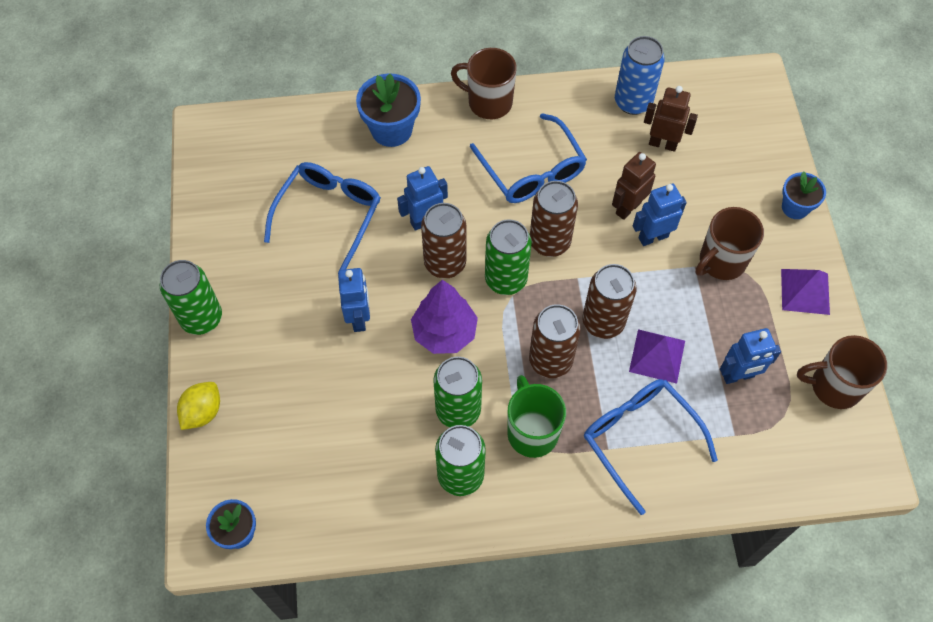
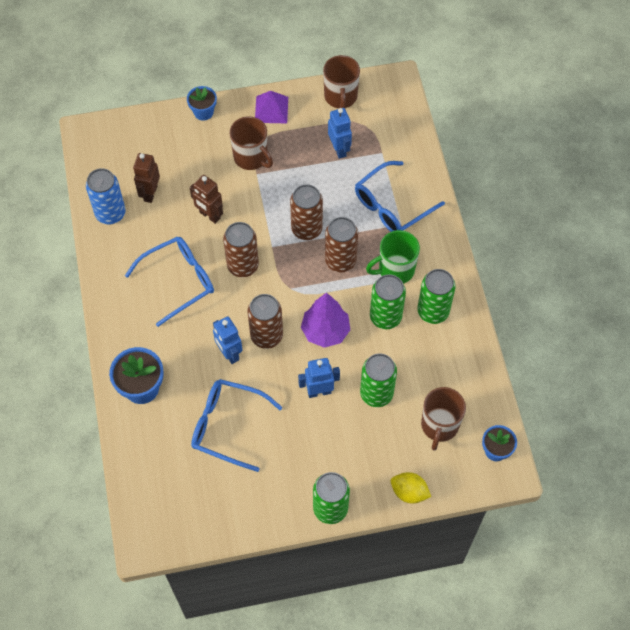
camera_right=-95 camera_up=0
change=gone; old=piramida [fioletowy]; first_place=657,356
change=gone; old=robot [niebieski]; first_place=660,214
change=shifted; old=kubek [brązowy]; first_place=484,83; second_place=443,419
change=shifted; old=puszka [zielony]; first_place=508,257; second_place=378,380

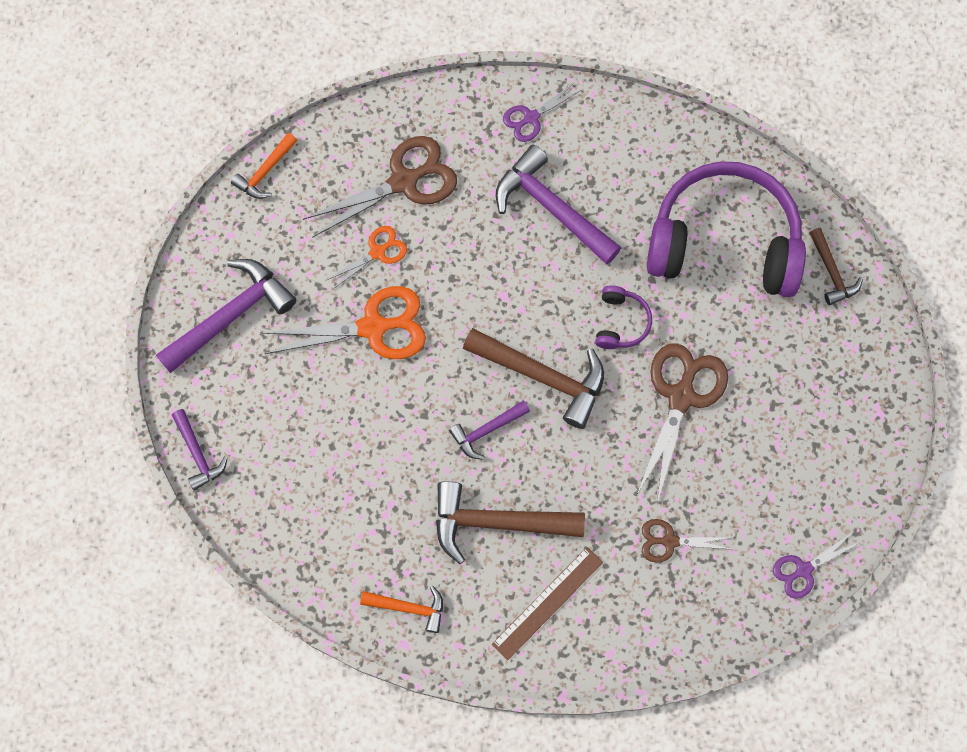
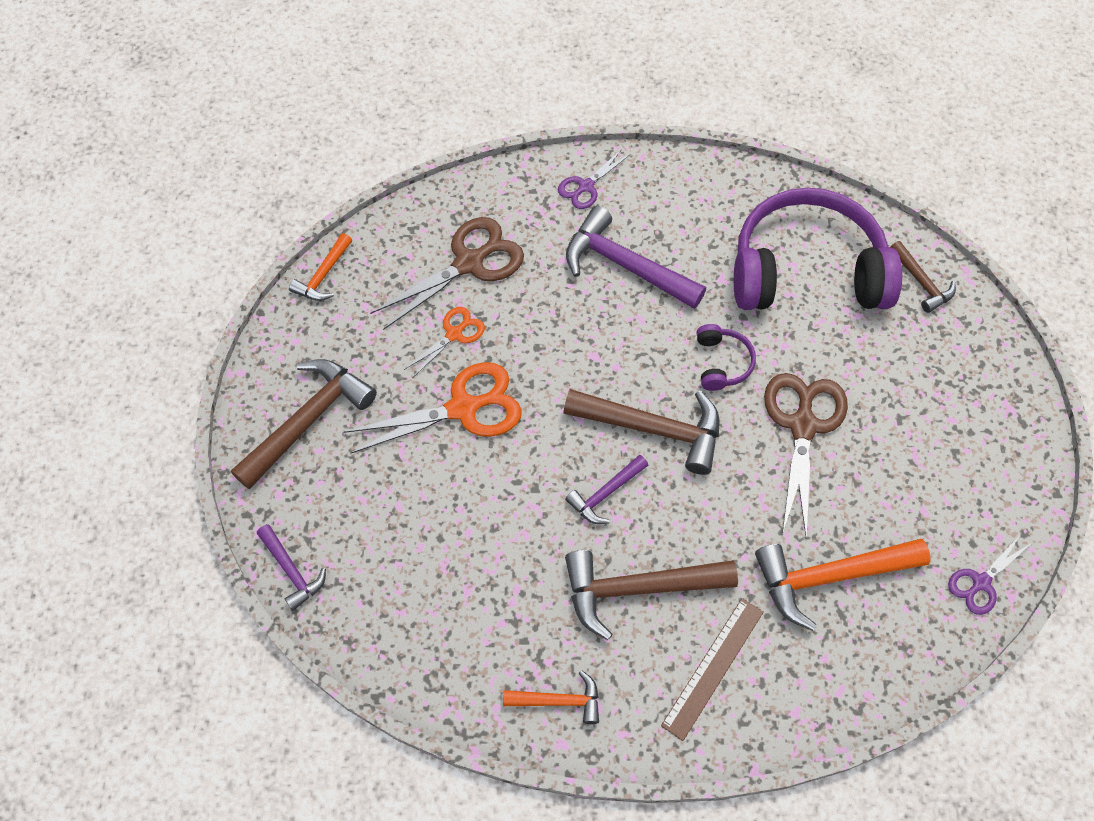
camera_right=-10 camera_up=-10
change=swapped; old=nożyczki [brązowy]; new=młotek [pomarańczowy]; first_place=688,541; second_place=843,585
change=repainted; old=młotek [fioletowy]; new=młotek [brązowy]; first_place=226,316; second_place=304,424

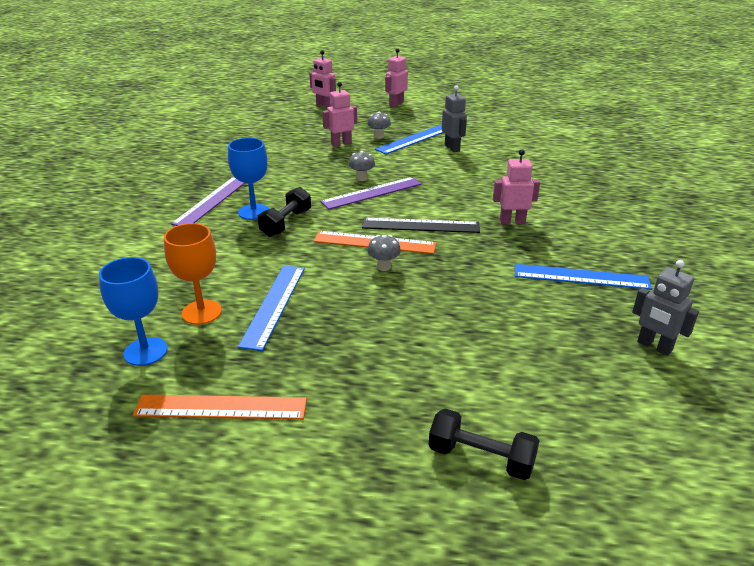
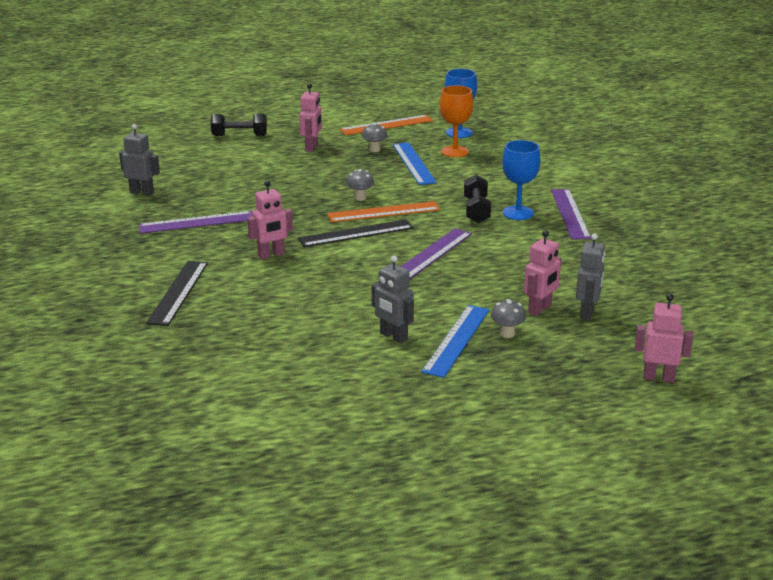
camera_right=155 camera_up=-5
change=new; new=linijka [czarny]; second_place=177,293
change=new; new=robot [szary]; second_place=590,277
change=shifted; old=grzyb [szary]; first_place=361,166; second_place=375,137
change=shifted; old=robot [różowy]; first_place=396,77; second_place=310,117
change=repainted; old=linijka [niebieski]; new=linijka [fioletowy]; first_place=583,277; second_place=195,222

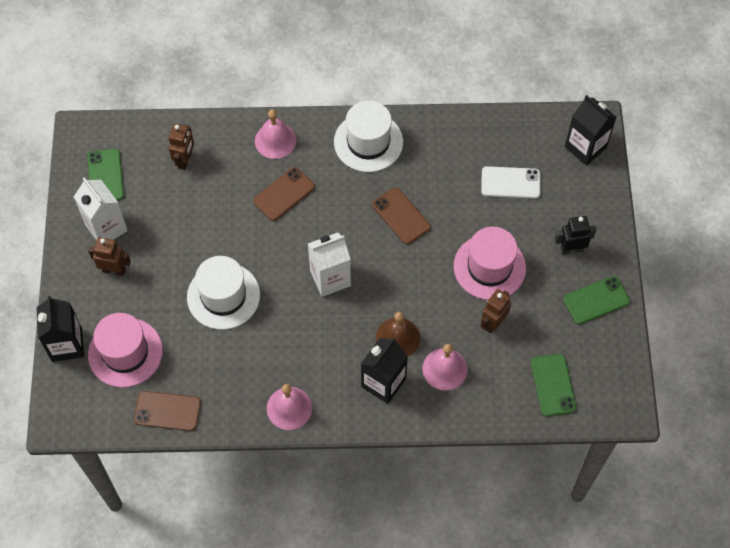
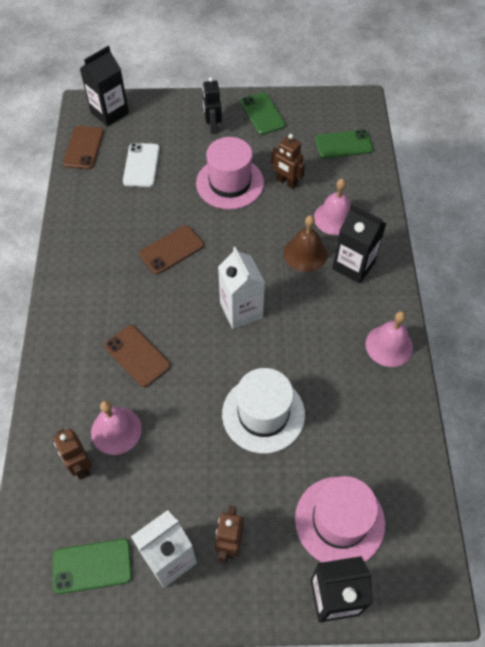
camera_right=-90 camera_up=-5
change=gone; old=kapelusz [biały]; first_place=368,136
change=shifted; old=telefon [brązowy]; first_place=167,411; second_place=83,147
change=shifted; old=dzwonek [różowy]; first_place=276,134; second_place=116,428
change=rotated; old=robot [brązowy]; first_place=181,146; second_place=72,454; degrees=-135

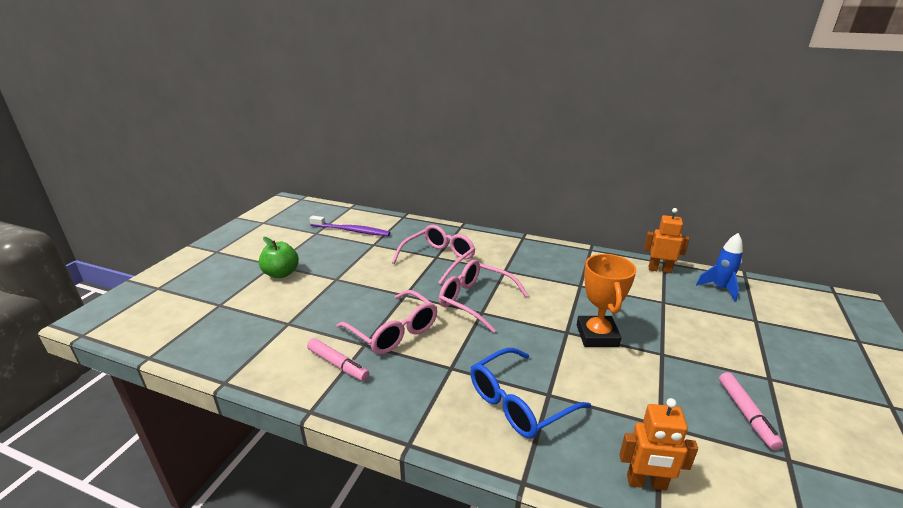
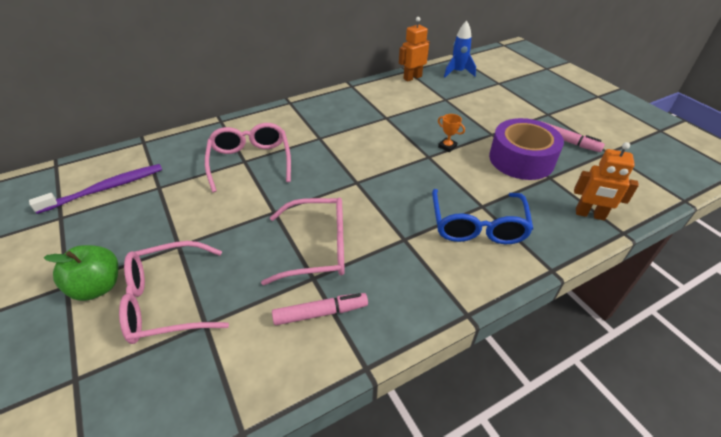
camera_right=-50 camera_up=15
change=new; new=taśma klejąca [fioletowy]; second_place=526,149
change=shifted; old=okulary [różowy]; first_place=483,296; second_place=174,292
change=rotated; old=robot [pomarańczowy]; first_place=658,444; second_place=606,181; degrees=60
change=scaled; old=puchar [pomarańczowy]; first_place=606,300; second_place=451,133; factor=0.45

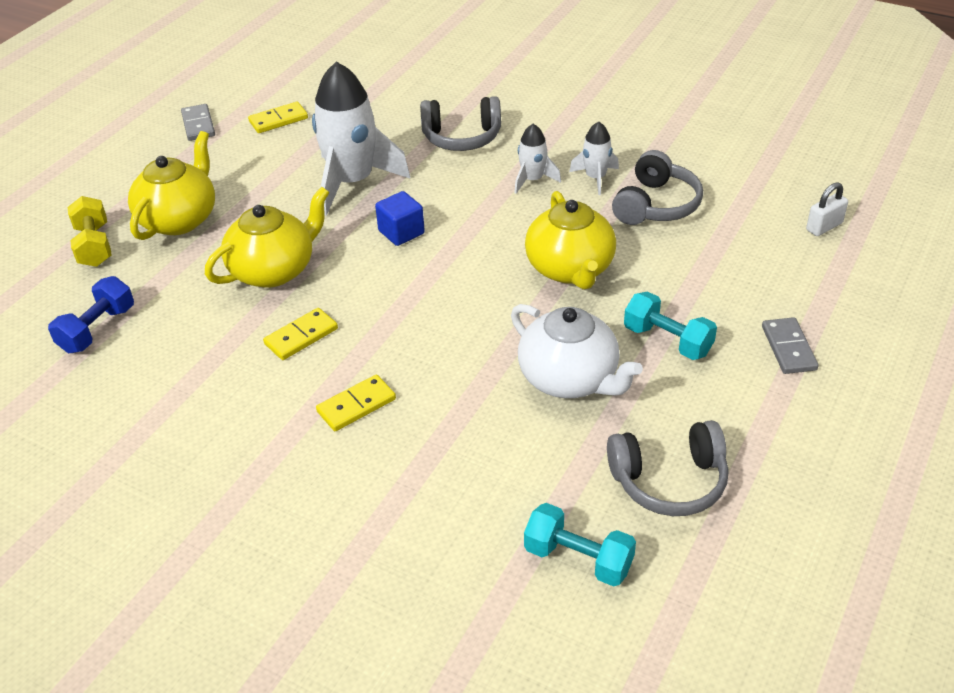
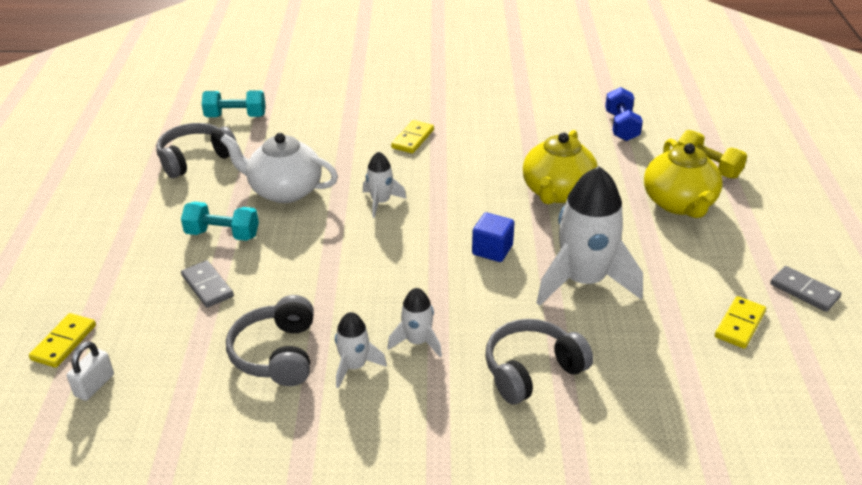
camera_right=150 camera_up=-5
change=gone; old=imbryk [żółty]; first_place=570,240
change=new; new=rakieta [biały]; second_place=384,184
change=shifted; old=kostka domina [żółty]; first_place=300,334; second_place=62,340
change=shifted; old=kostka domina [szary]; first_place=790,345; second_place=207,284

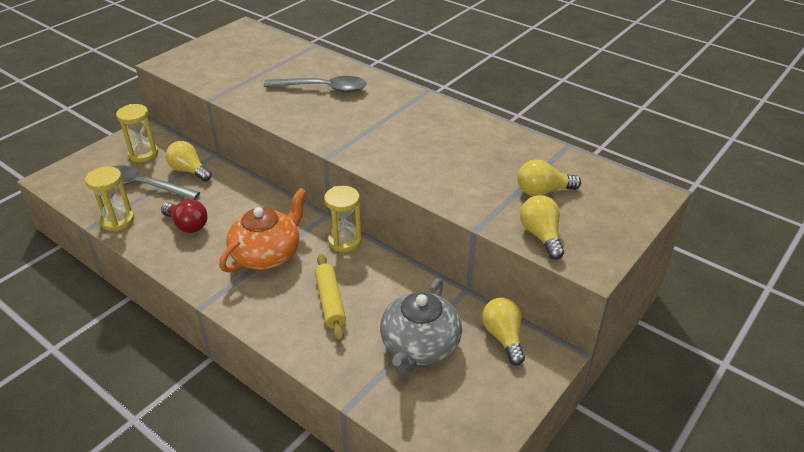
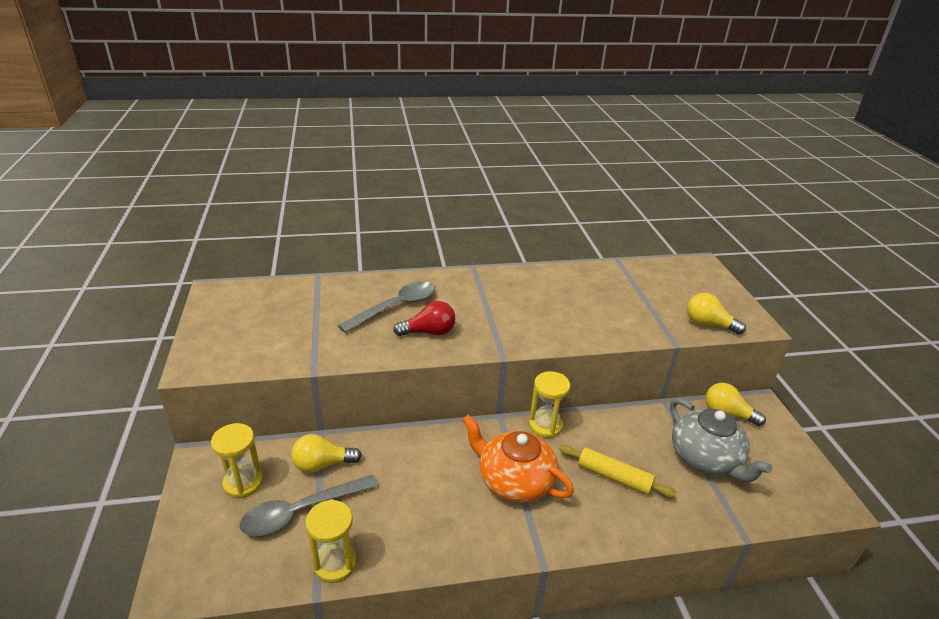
camera_right=-50 camera_up=-5
change=gone; old=żarówka [żółty]; first_place=549,177
change=shifted; old=żarówka [czerwony]; first_place=184,216; second_place=424,318
change=rotated; old=imbryk [pomarańczowy]; first_place=263,230; second_place=518,458; degrees=-45

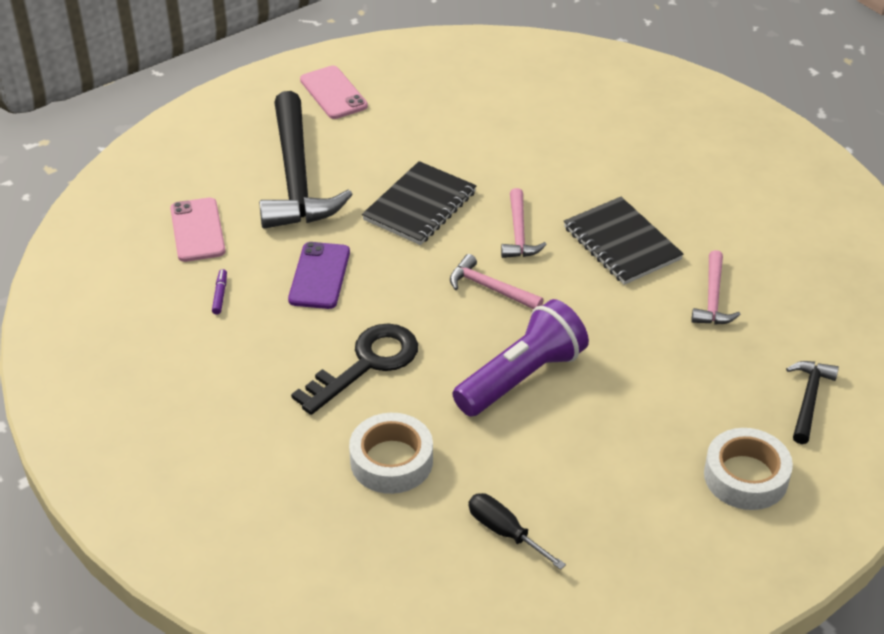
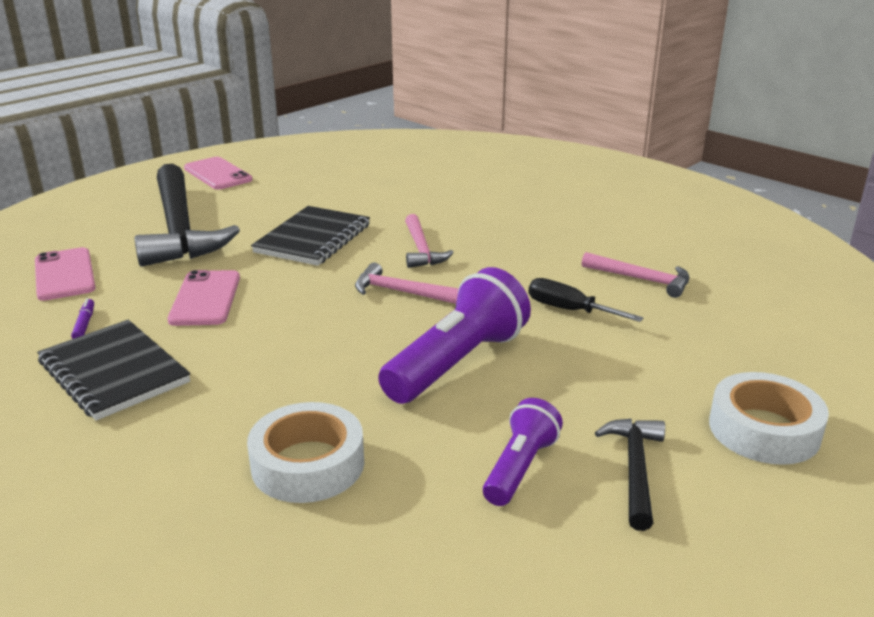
camera_right=-10 camera_up=-15
change=gone; old=klucz [czarny]; first_place=354,369
change=new; new=latarka [fioletowy]; second_place=523,452
change=shifted; old=śrubokręt [czarny]; first_place=517,531; second_place=586,300
change=shifted; old=zeszyt [czarny]; first_place=623,241; second_place=113,370
change=shifted; old=młotek [czarny]; first_place=812,402; second_place=630,475
change=repainted; old=telefon [fioletowy]; new=telefon [różowy]; first_place=319,275; second_place=203,298
change=rotated; old=młotek [różowy]; first_place=716,287; second_place=635,275; degrees=-60

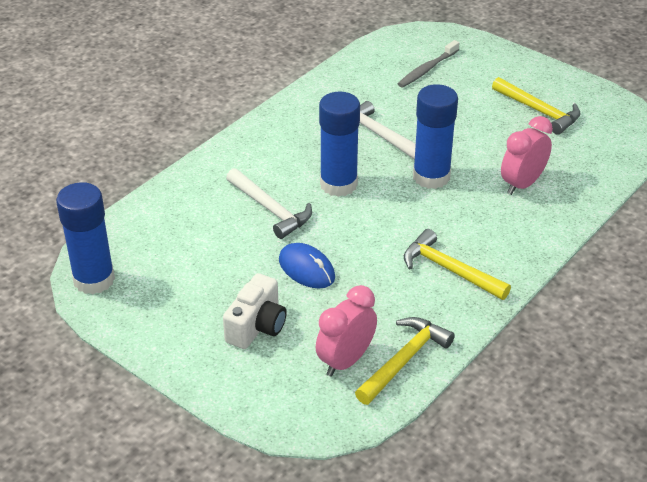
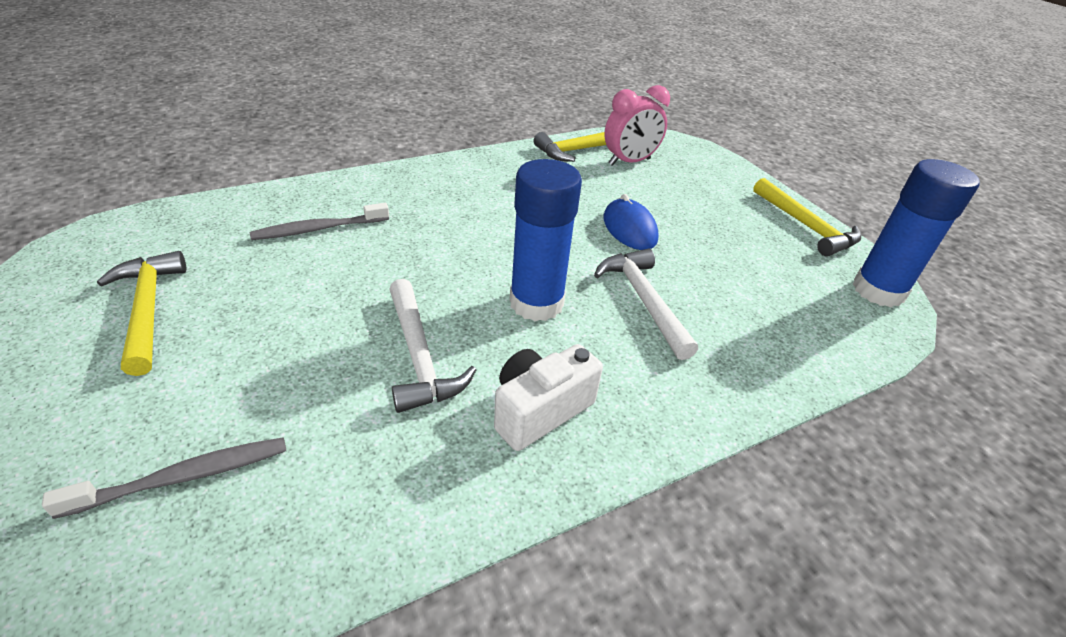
camera_right=-160 camera_up=0
change=gone; old=klej w sztyfcie [niebieski]; first_place=435,136
change=shifted; old=aparat fotograficzny [biały]; first_place=255,311; second_place=548,397
change=shifted; old=młotek [żółty]; first_place=457,264; second_place=807,217
change=swapped; old=budzik [różowy]; new=szczoteczka do zębów [szary]; first_place=527,155; second_place=319,221

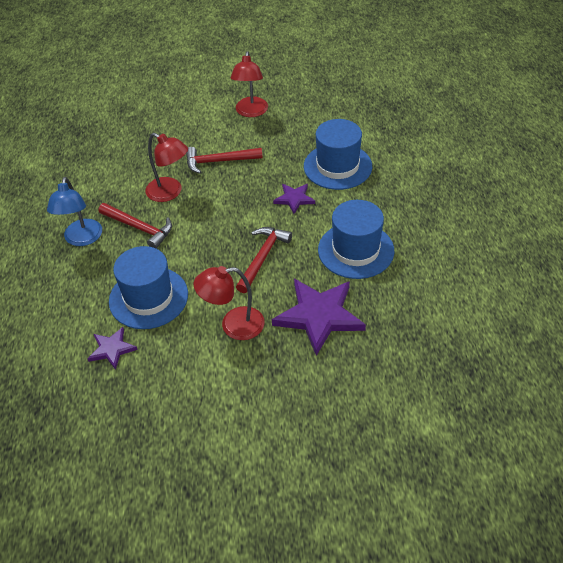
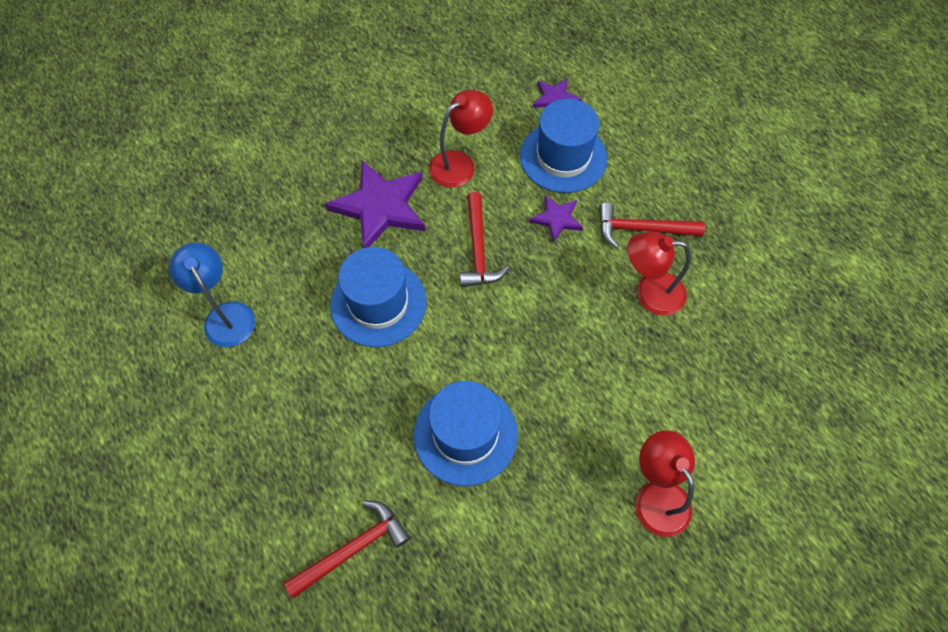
camera_right=150 camera_up=15
change=shifted; old=lampka [niebieski]; first_place=74,211; second_place=212,295
change=shifted; old=młotek [czerwony]; first_place=224,160; second_place=347,549
change=shifted; old=gwiazda [fioletowy]; first_place=294,199; second_place=556,218

